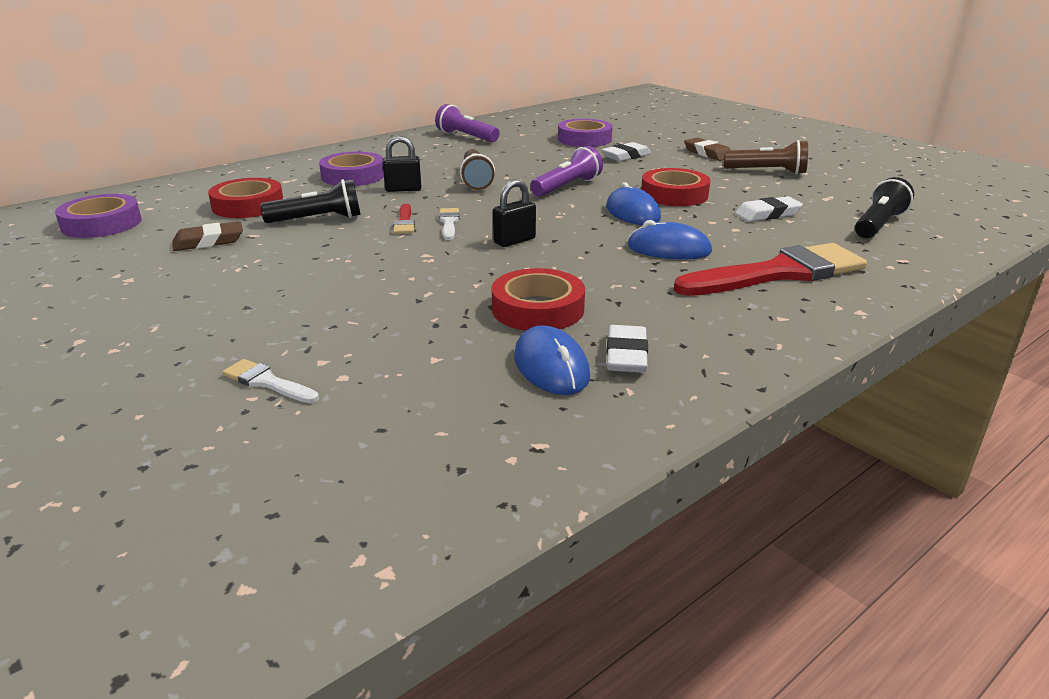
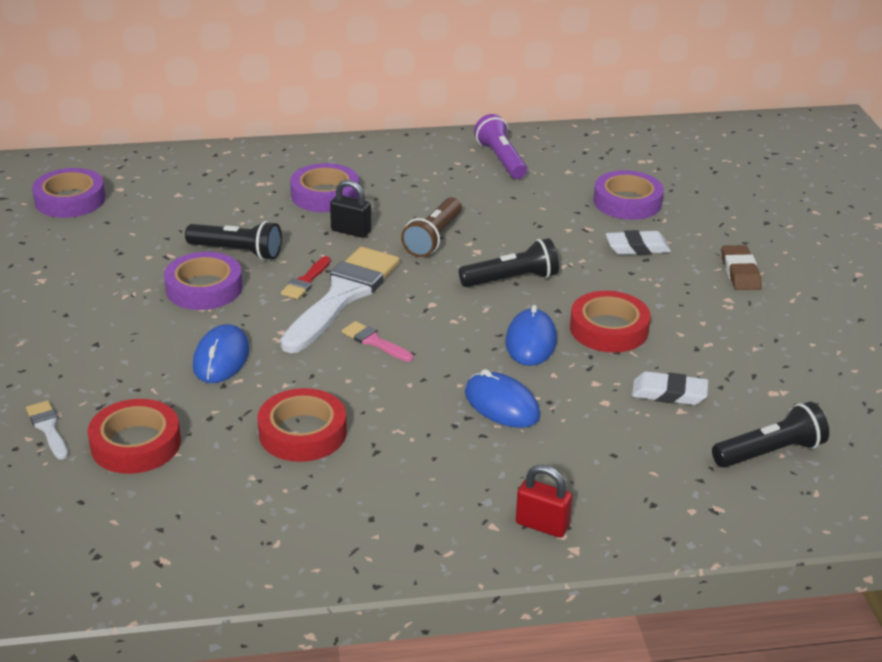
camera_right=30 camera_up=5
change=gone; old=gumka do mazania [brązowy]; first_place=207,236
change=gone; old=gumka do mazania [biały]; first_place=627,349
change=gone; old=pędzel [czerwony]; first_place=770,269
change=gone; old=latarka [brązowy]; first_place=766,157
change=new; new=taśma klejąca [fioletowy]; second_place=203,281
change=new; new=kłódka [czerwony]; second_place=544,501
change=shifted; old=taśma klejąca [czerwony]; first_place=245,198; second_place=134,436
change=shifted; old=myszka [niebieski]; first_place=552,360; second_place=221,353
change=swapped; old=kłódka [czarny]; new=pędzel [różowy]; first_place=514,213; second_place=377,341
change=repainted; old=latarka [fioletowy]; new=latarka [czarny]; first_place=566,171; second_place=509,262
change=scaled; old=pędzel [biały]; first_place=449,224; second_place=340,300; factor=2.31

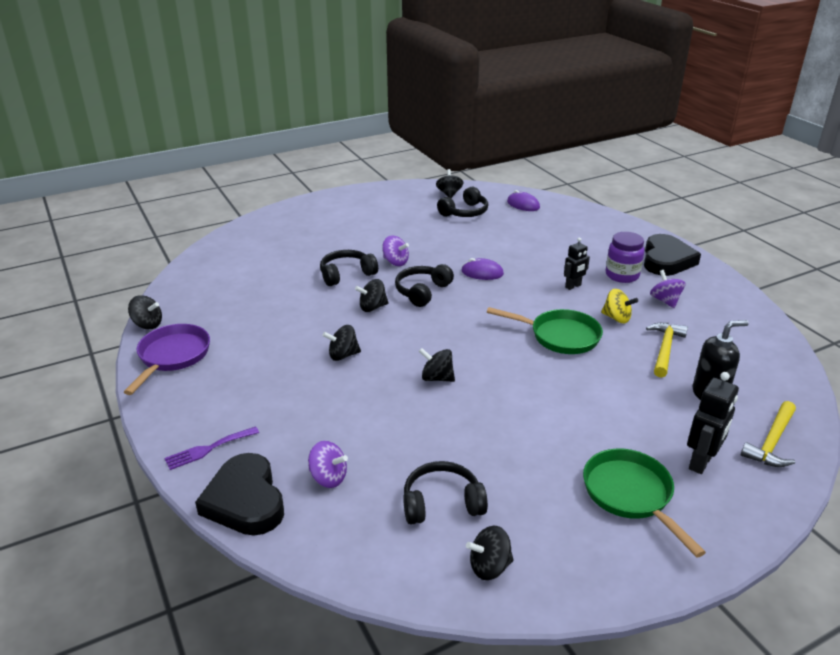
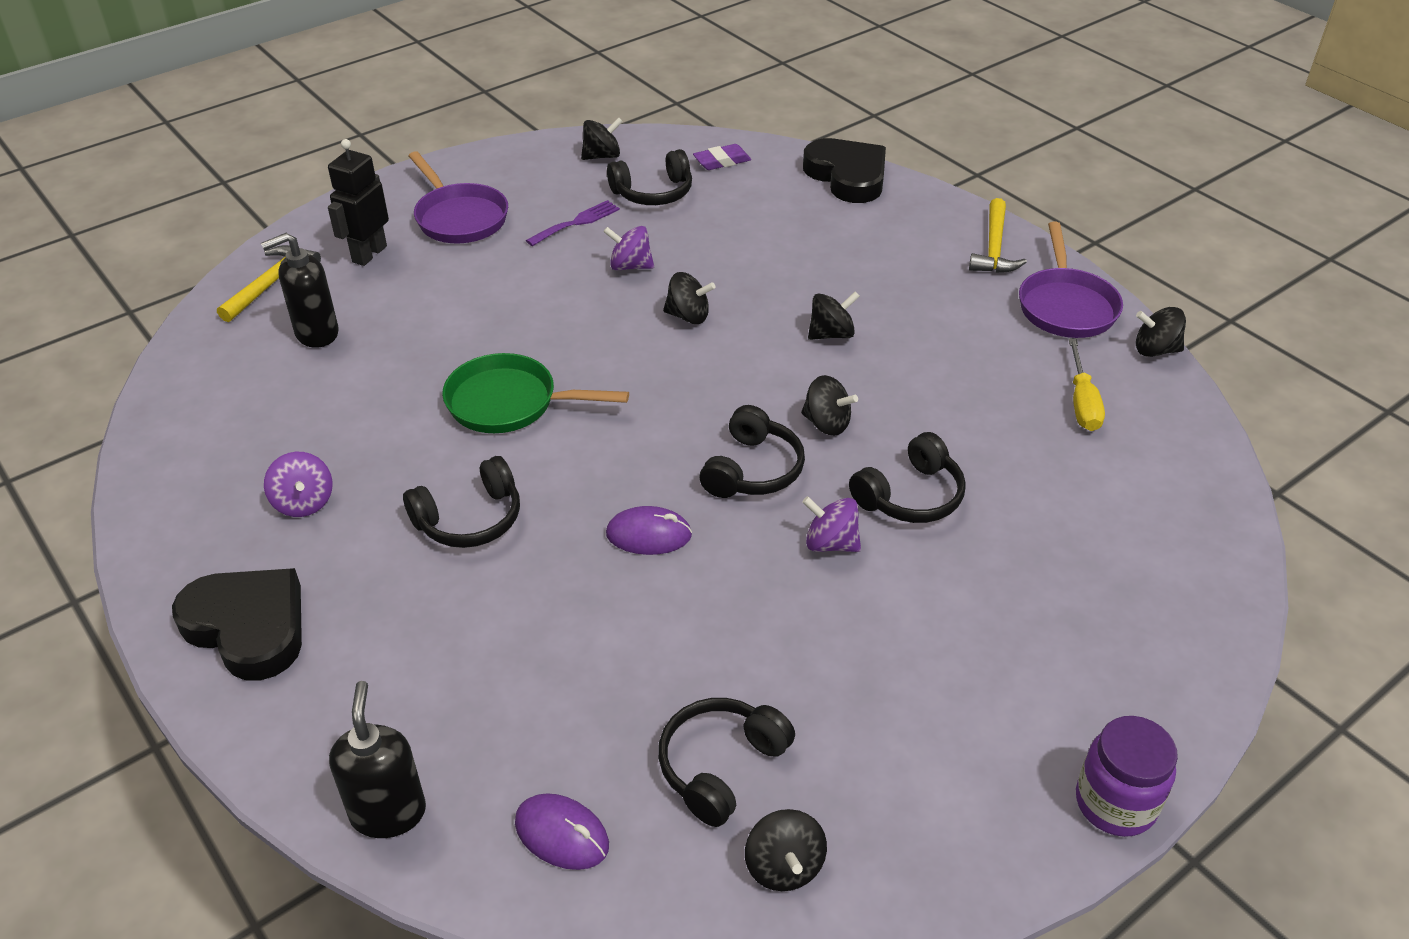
camera_right=170 camera_up=10
change=gone; old=bączek [żółty]; first_place=619,306
change=new; new=dozownik mydła [czarny]; second_place=377,759
change=new; new=gumka do mazania [fioletowy]; second_place=722,157
change=new; new=śrubokręt [żółty]; second_place=1087,385
change=shifted; old=widelec [fioletowy]; first_place=211,448; second_place=573,223
change=shifted; old=bączek [fioletowy]; first_place=328,464; second_place=628,248
change=shifted; old=słoik [fioletowy]; first_place=625,257; second_place=1127,776
change=shifted; old=młotek [żółty]; first_place=667,350; second_place=998,235
change=swapped; old=robot [czarny]; new=słuchawki [czarny]; first_place=577,264; second_place=461,502
change=repainted; old=patelnia [zielony]; new=patelnia [fioletowy]; first_place=644,502; second_place=458,197
change=rotated; old=bączek [czarny]; first_place=371,295; second_place=829,405; degrees=60
change=rotated; old=serce [czarny]; first_place=672,255; second_place=237,624; degrees=120

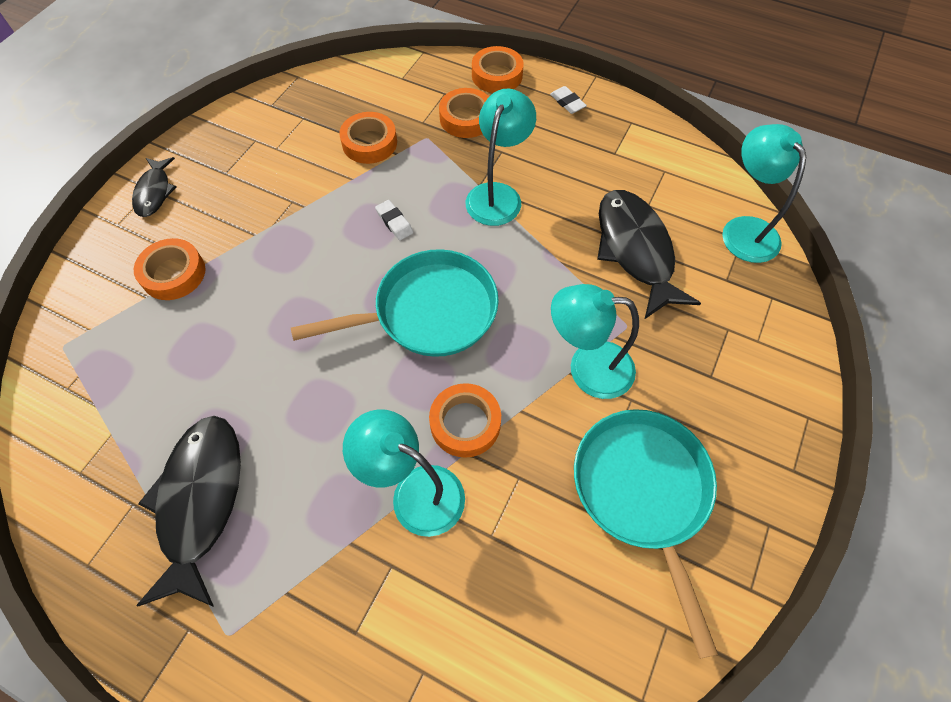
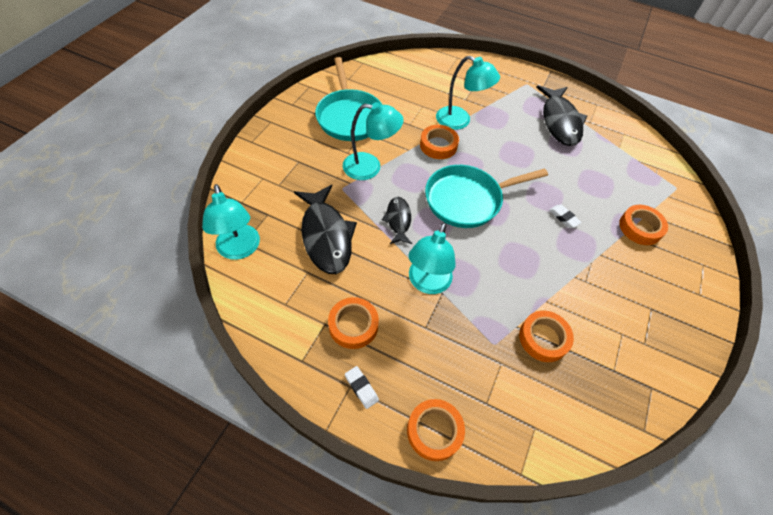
camera_right=175 camera_up=-5
change=shifted; old=ryba [czarny]; first_place=154,187; second_place=397,220
change=shifted; old=gumka do mazania [biały]; first_place=394,220; second_place=565,216
change=shifted; old=taśma klejąca [pomarańczowy]; first_place=464,113; second_place=353,323

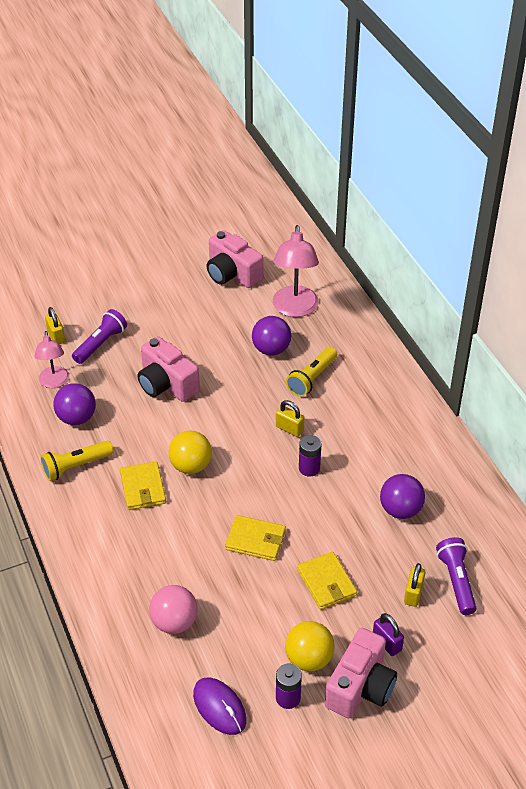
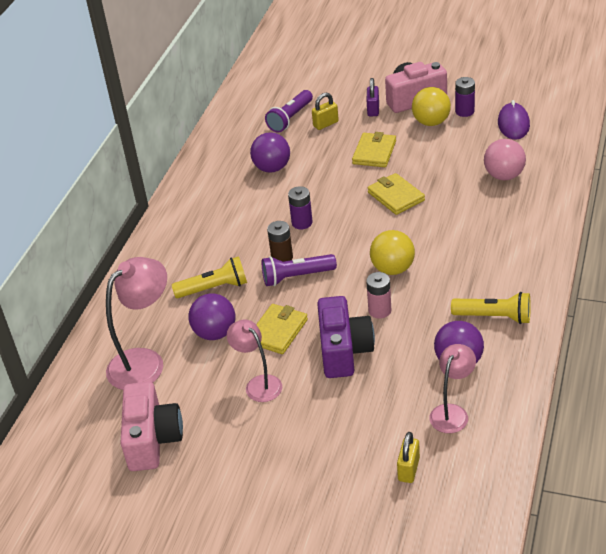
camera_right=-135 camera_up=-5
change=new; new=lampka [różowy]; second_place=254,360
change=new; new=bateria [różowy]; second_place=378,295
change=shifted; old=latarka [fioletowy]; first_place=99,336; second_place=299,270
change=shifted; old=portfel [żółty]; first_place=143,485; second_place=282,329
change=swapped; old=kłódka [żółty]; new=bateria [brązowy]; first_place=290,418; second_place=280,241
change=repainted; old=aparat fotograficzny [różowy]; new=aparat fotograficzny [fioletowy]; first_place=168,369; second_place=346,337

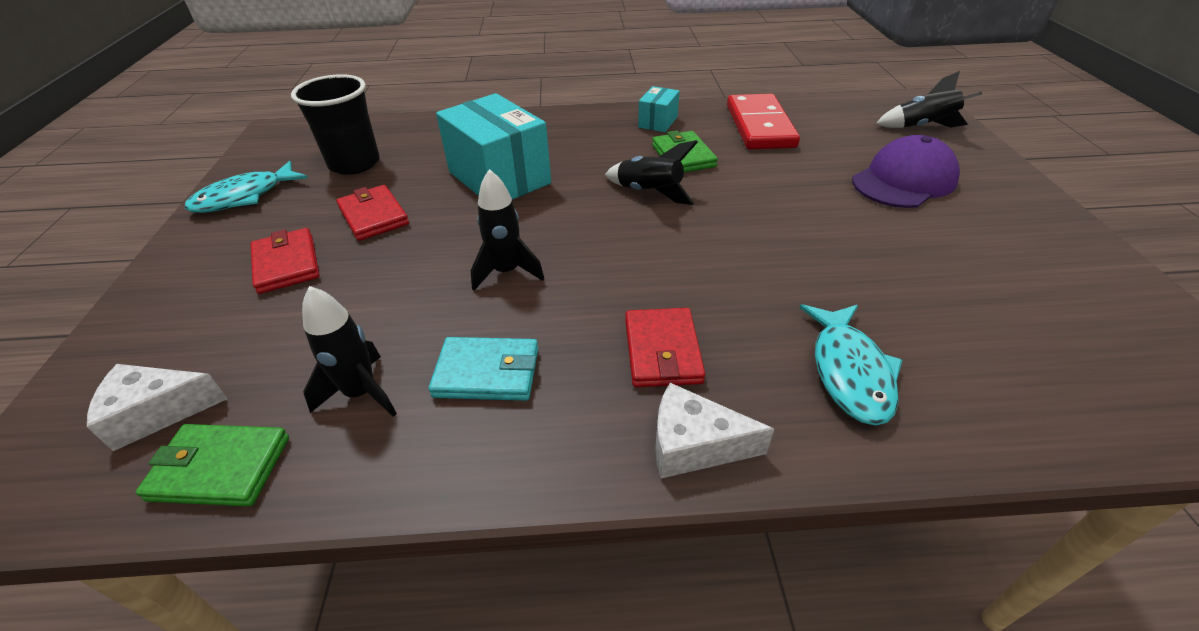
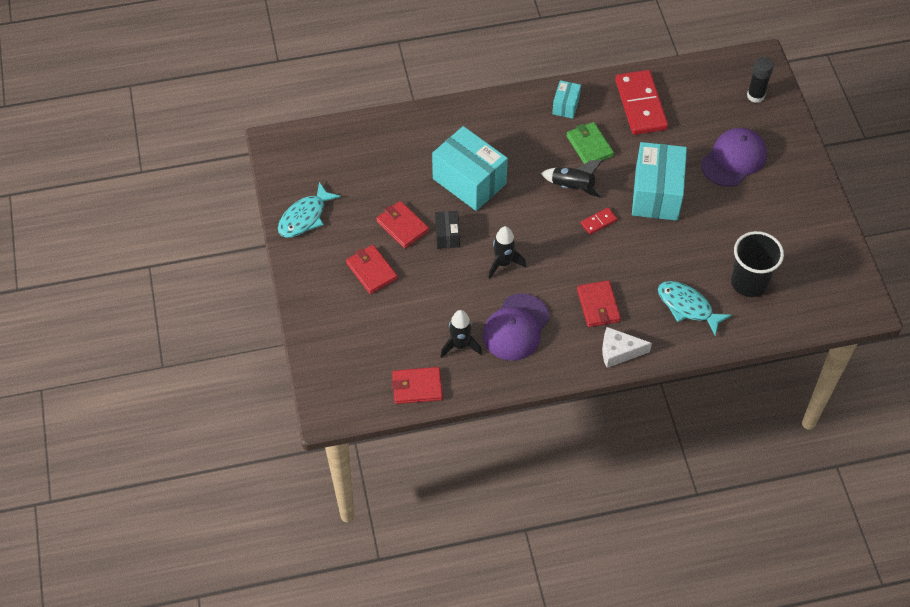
camera_right=-10 camera_up=15
change=gone; old=ser [biały]; first_place=157,407
change=new; new=pudełko [czarny]; second_place=447,230
change=new; new=kostka domina [czerwony]; second_place=599,221
change=new; new=pudełko [turkusowy]; second_place=659,181
change=shifted; old=szklanka [czarny]; first_place=335,124; second_place=757,264
change=swapped; old=portfel [turkusowy]; new=czapka [fioletowy]; first_place=483,369; second_place=516,327
change=swapped; old=rakieta [czarny]; new=klej w sztyfcie [czarny]; first_place=929,99; second_place=760,80
change=repainted; old=portfel [zielony]; new=portfel [czerwony]; first_place=212,465; second_place=417,385
change=rotated; old=ryba [turkusowy]; first_place=850,364; second_place=695,308; degrees=135

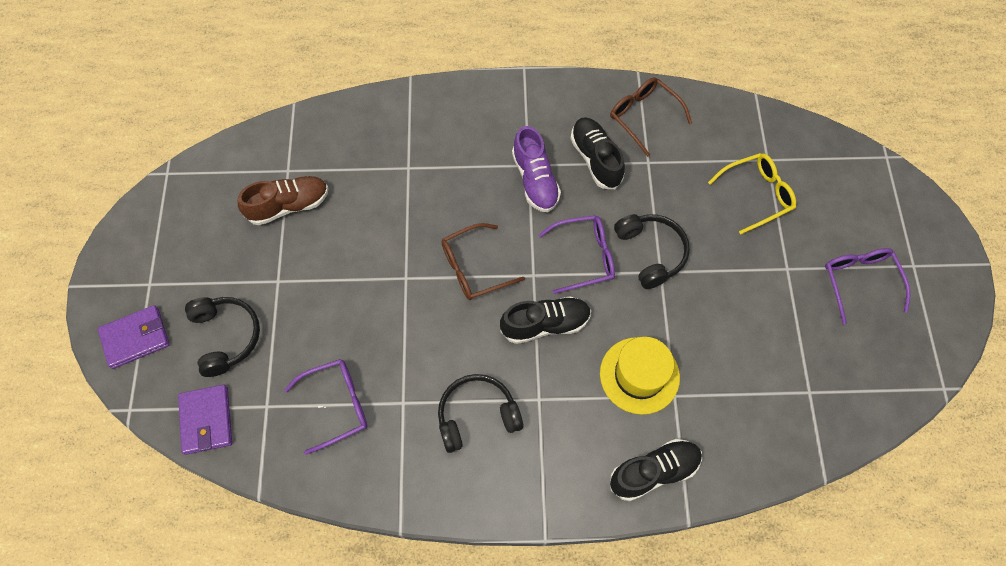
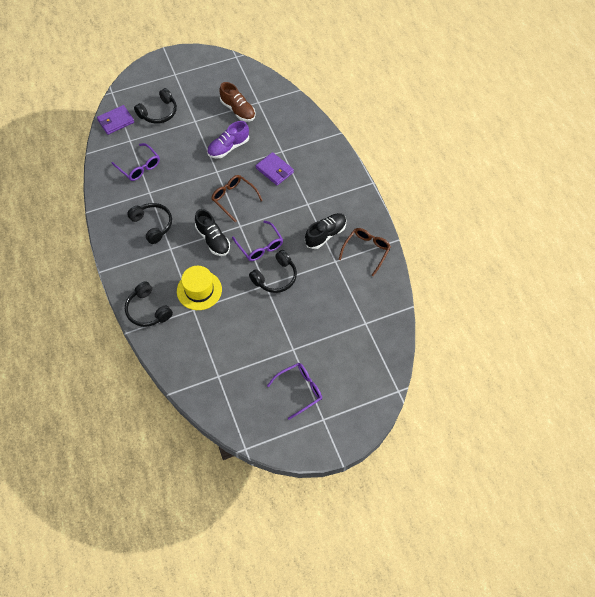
camera_right=70 camera_up=-5
change=gone; old=okulary [żółty]; first_place=752,193
change=shifted; old=portfel [fioletowy]; first_place=134,337; second_place=275,168
change=shifted; old=but [fioletowy]; first_place=536,169; second_place=228,140
change=swapped; old=but [czarny]; new=słuchawki [czarny]; first_place=656,470; second_place=149,304

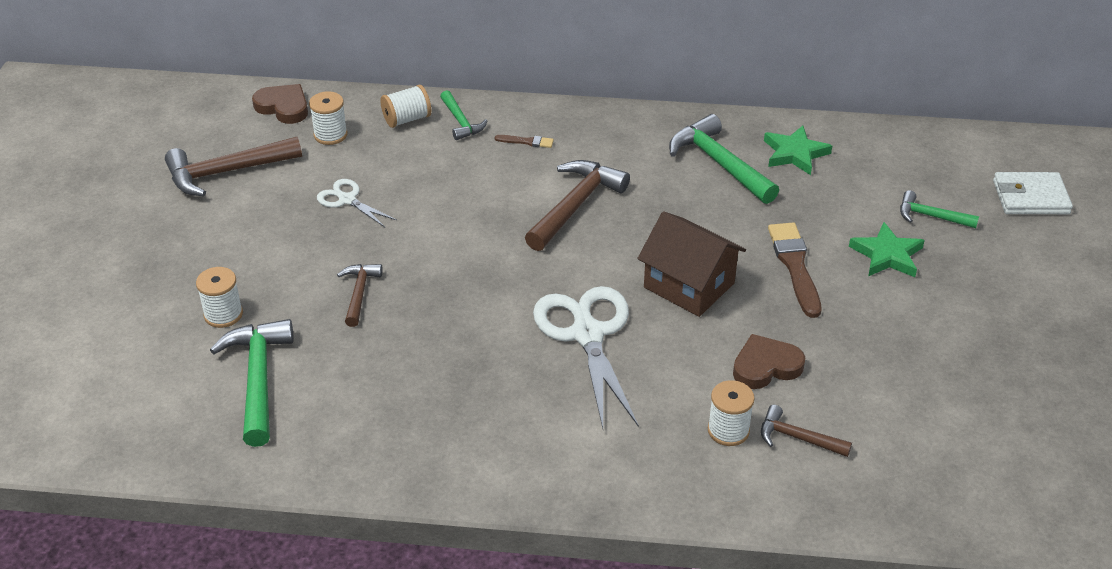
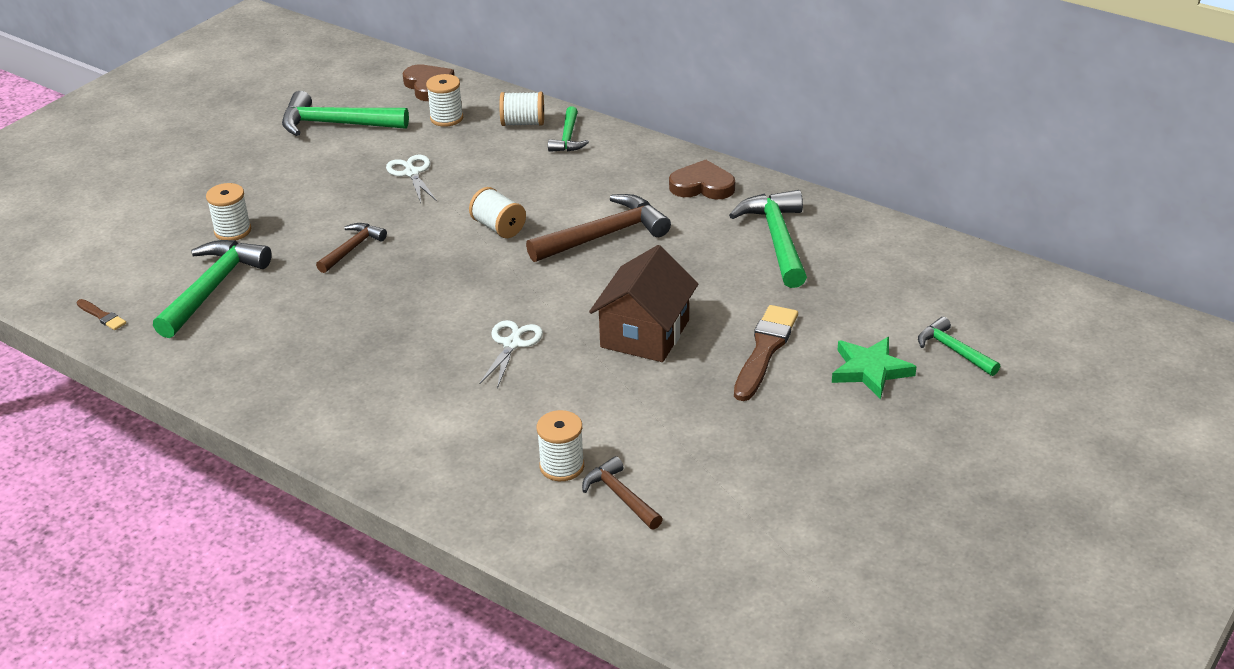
camera_right=30 camera_up=-5
change=gone; old=gwiazda [zielony]; first_place=798,150
change=gone; old=portfel [biały]; first_place=1033,193
change=new; new=szpulka [biały]; second_place=497,212
change=shifted; old=pędzel [brązowy]; first_place=524,141; second_place=101,314
change=shifted; old=serce [brązowy]; first_place=769,361; second_place=702,179
change=repainted; old=młotek [brązowy]; new=młotek [zielony]; first_place=233,167; second_place=345,113
change=rotated; old=domek [brązowy]; first_place=691,264; second_place=643,303; degrees=45
change=scaled; old=nożyczki [biały]; first_place=586,357; second_place=511,354; factor=0.52

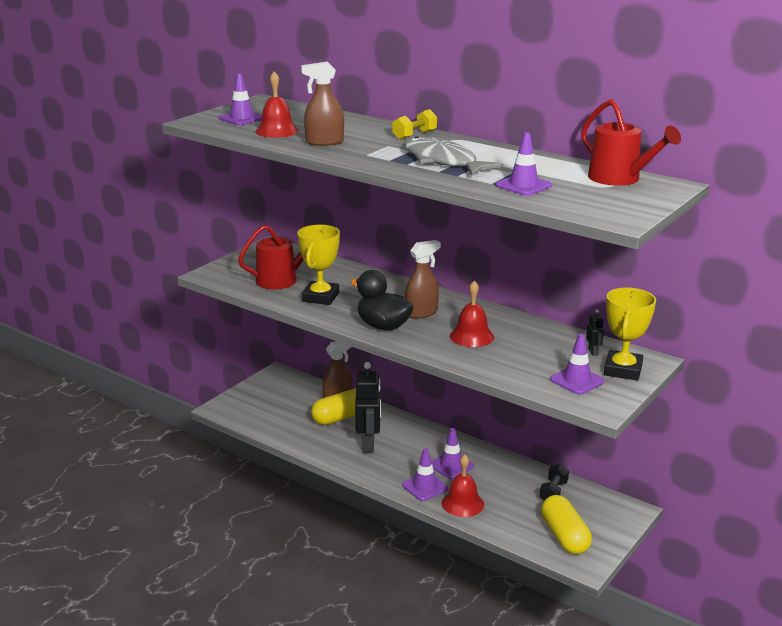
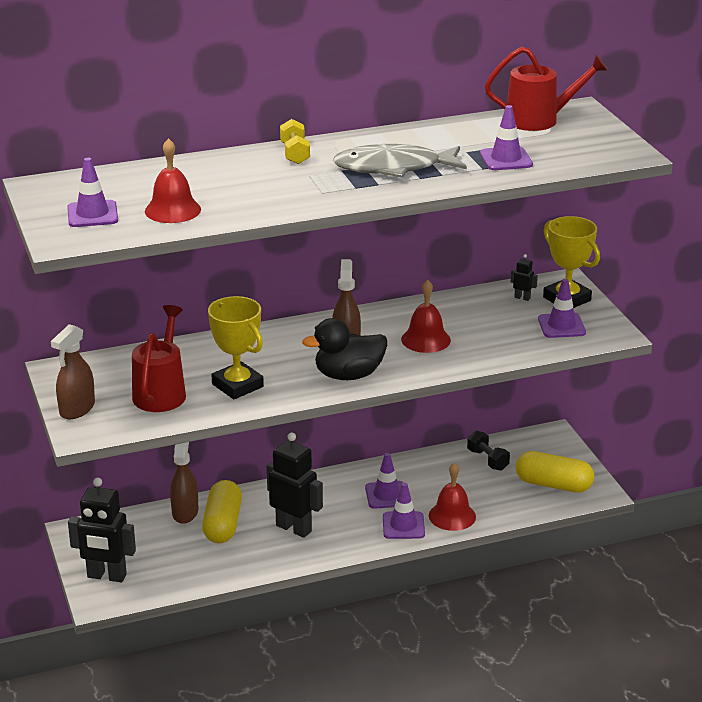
camera_right=-55 camera_up=5
change=new; new=robot [czarny]; second_place=102,530
change=shifted; old=spryskiwacz [brązowy]; first_place=322,104; second_place=73,371

